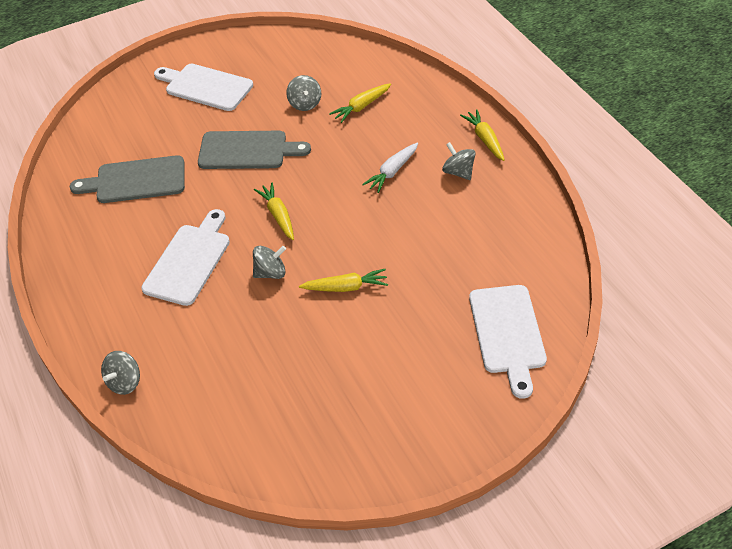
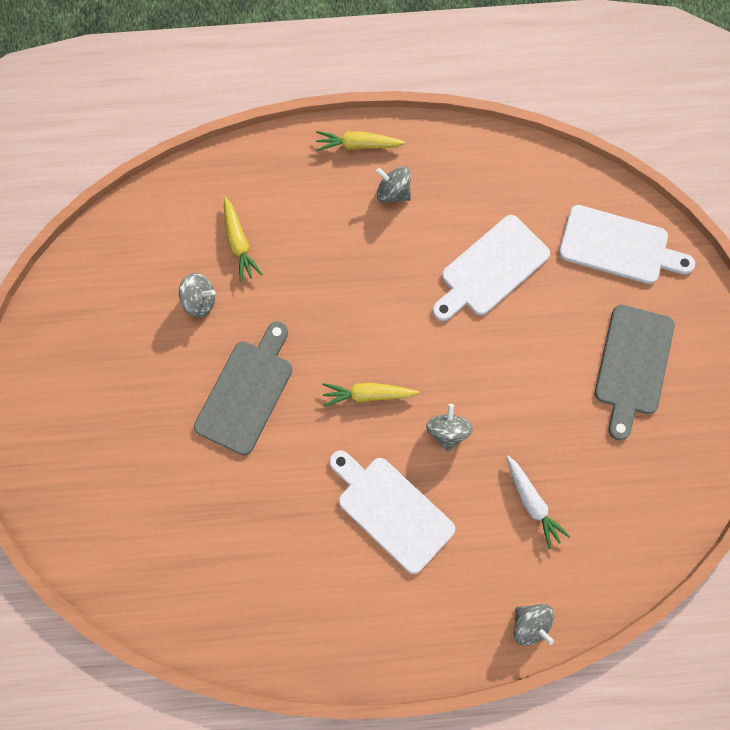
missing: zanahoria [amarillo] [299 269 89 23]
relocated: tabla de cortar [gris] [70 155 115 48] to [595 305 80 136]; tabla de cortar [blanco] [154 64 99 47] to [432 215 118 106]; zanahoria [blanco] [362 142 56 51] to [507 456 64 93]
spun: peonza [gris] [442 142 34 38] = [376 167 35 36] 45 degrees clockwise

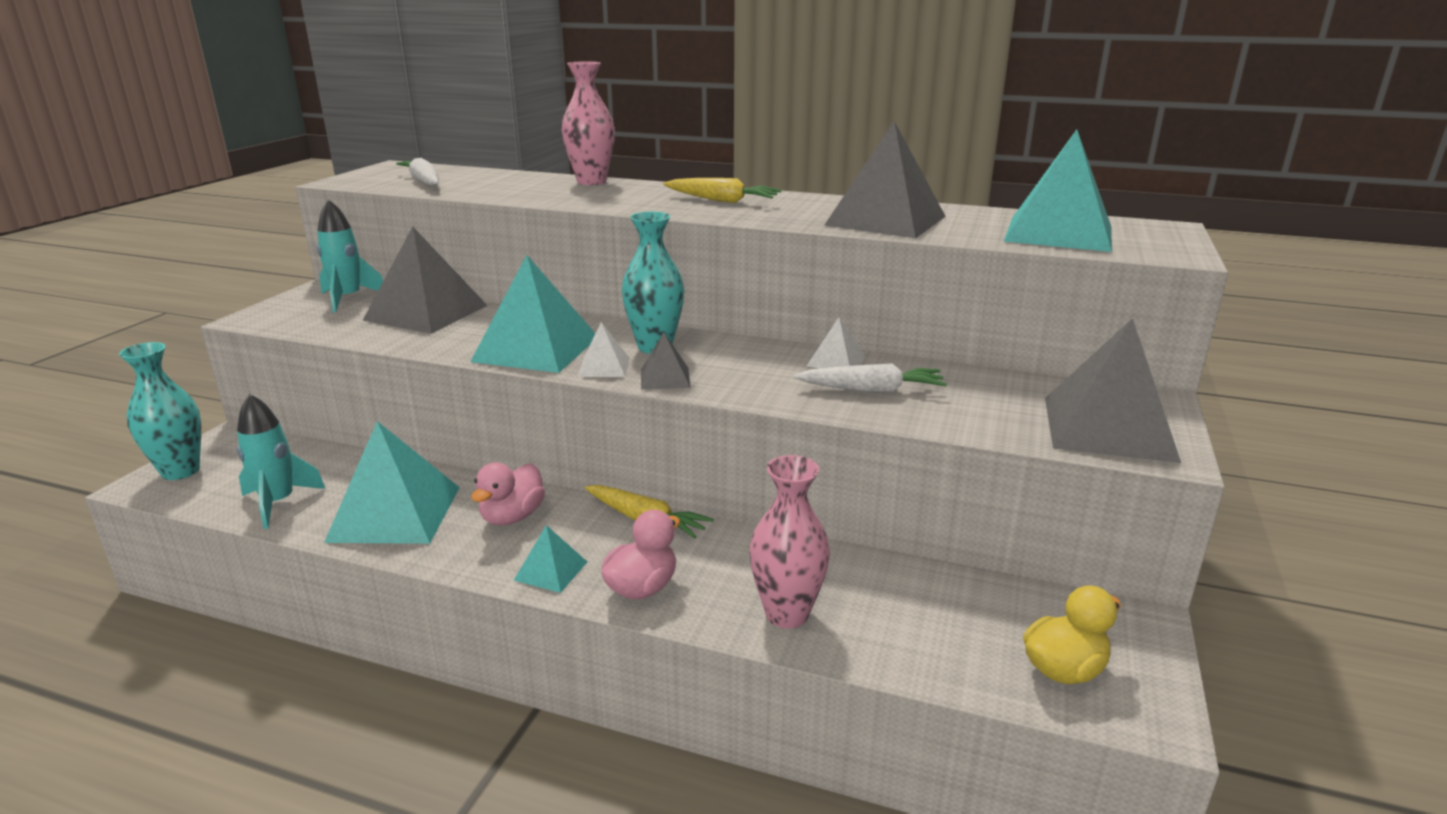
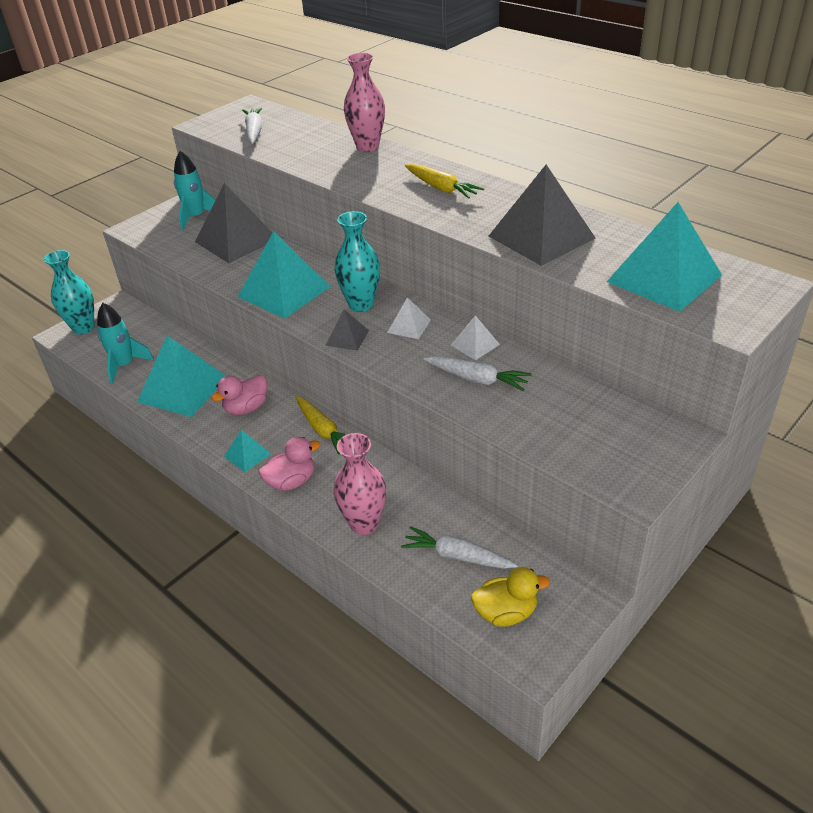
missing: pirámide [gris] [1045 318 136 145]
appeared: zanahoria [blanco] [401 526 117 43]
relocated: pirámide [blanco] [577 322 53 55] to [387 297 44 42]

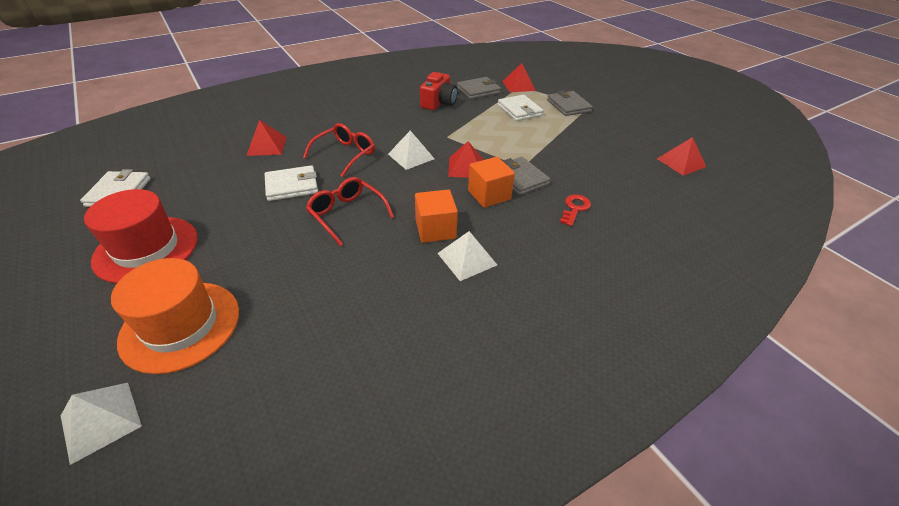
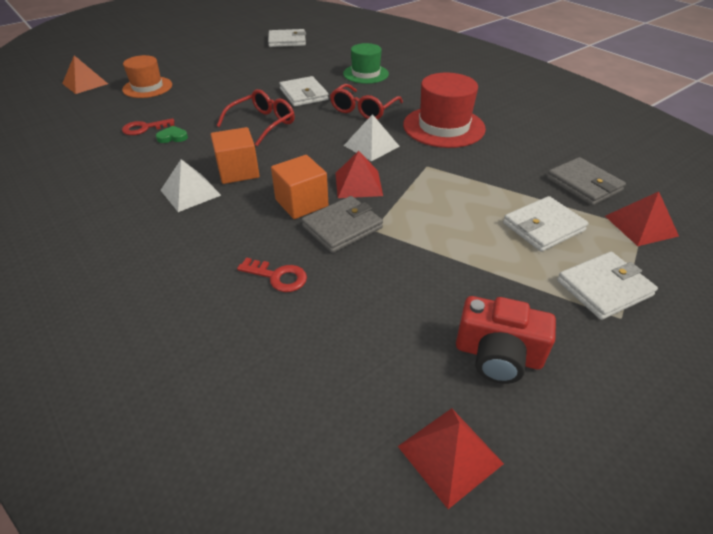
appeared: llave [rojo] [122 118 53 17]; corazón [verde] [156 126 32 17]
relocated: sombrero [rojo] [84 189 114 95] to [403 73 83 75]; cámara [rojo] [420 72 38 38] to [456 296 100 88]
exchanged: pirámide [rojo] [246 120 41 36] to sombrero [verde] [343 43 46 41]
colour: pirámide [blanco] [61 383 81 82] to pirámide [naranja] [62 55 46 39]; cartera [gris] [547 91 46 25] to cartera [blanco] [557 252 101 68]
spun: gafas [rojo] [303 123 72 54] = [330 84 73 36] 90 degrees clockwise
size: sombrero [naranja] [111 258 128 116] = [122 55 50 43] x0.66

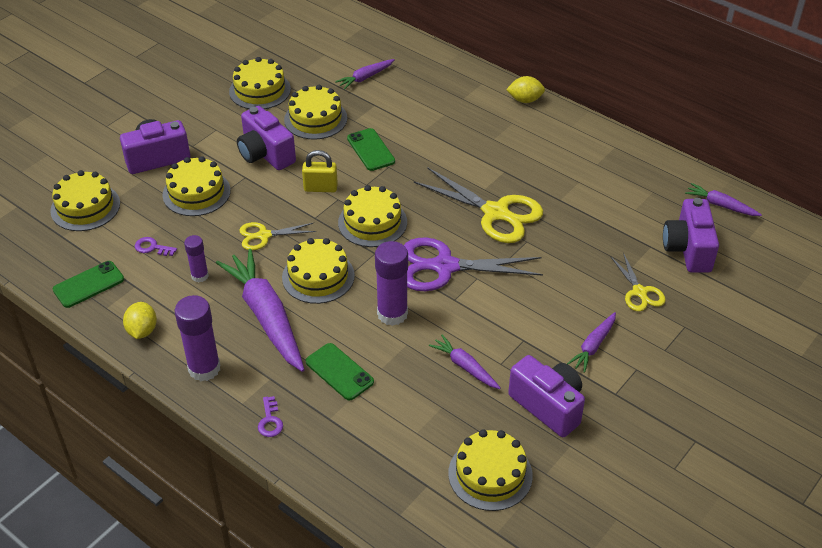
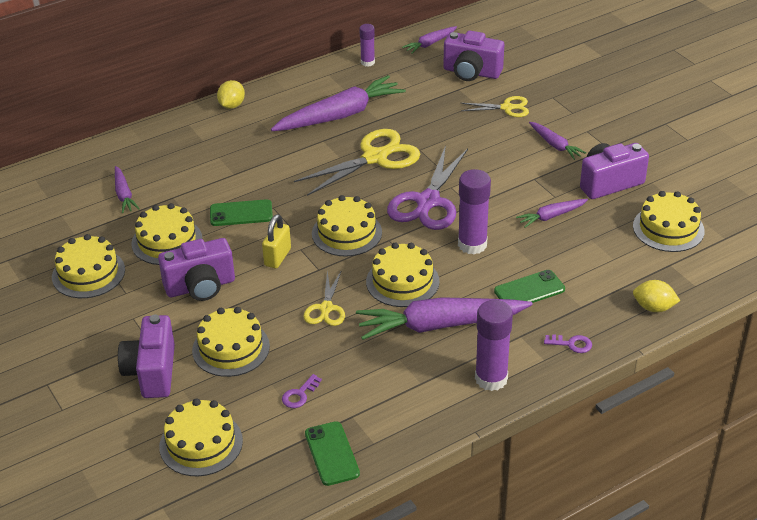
appeared: zanahoria [morado] [271 75 135 56]
relocated: limón [amarillo] [123 302 34 37] to [633 280 47 32]; barra de pegamento [morado] [184 235 25 47] to [359 24 16 43]

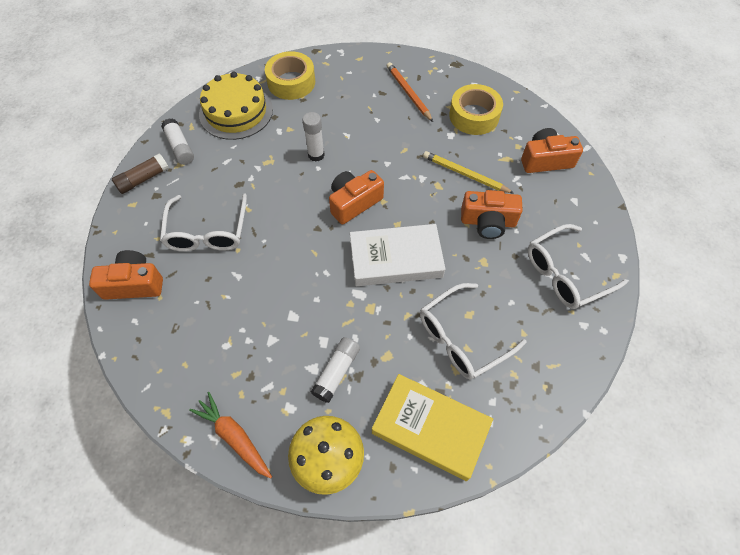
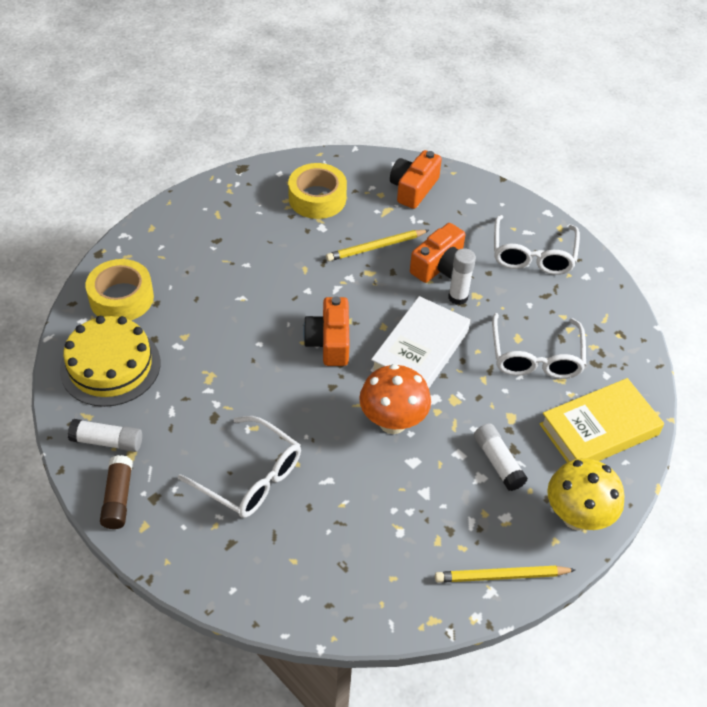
missing: cámara [naranja] [89 250 74 50]; lápiz [naranja] [386 62 47 60]
appeared: seta [naranja] [359 364 72 70]
relocated: barra de pegamento [blanco] [302 112 23 50] to [448 248 28 57]
exchanged: zanahoria [naranja] [189 392 83 87] to lápiz [amarillo] [435 566 140 17]

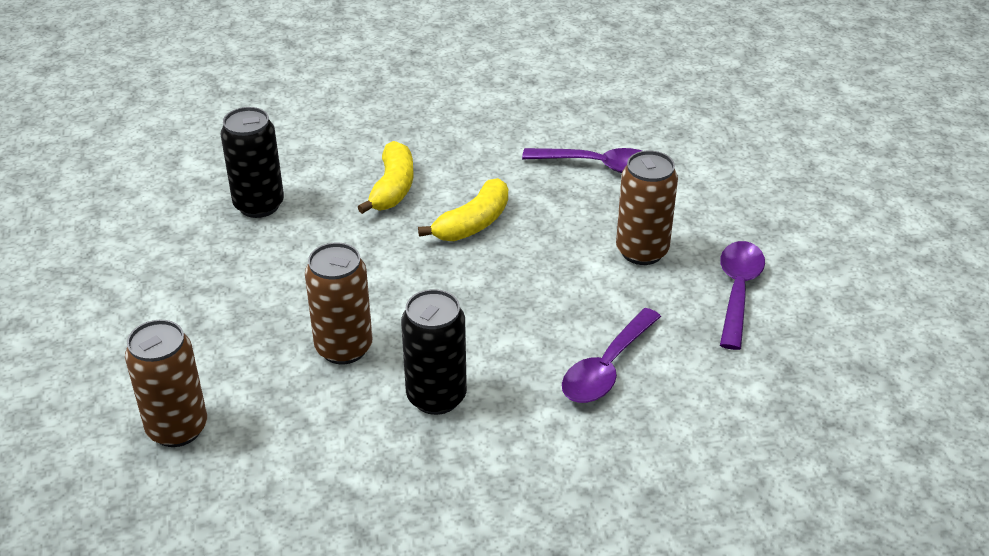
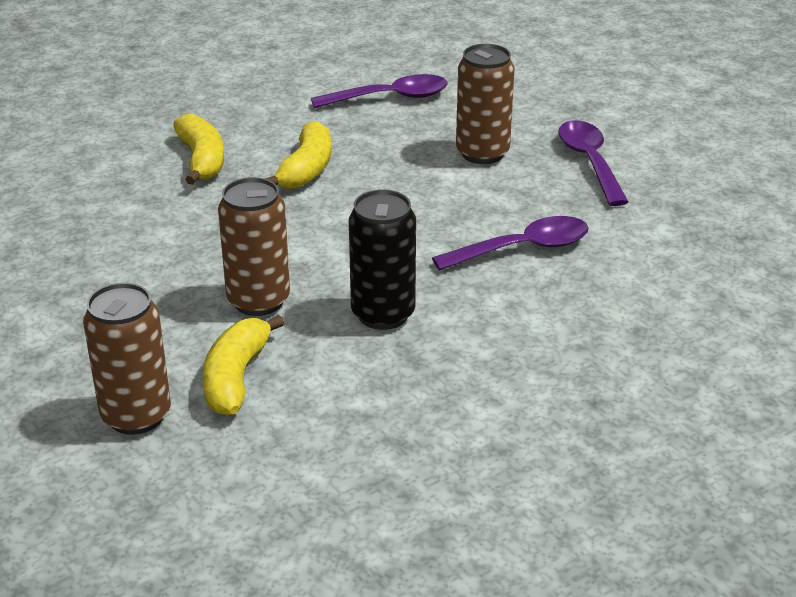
missing: lata [negro] [221 107 63 111]
appeared: plátano [amarillo] [203 315 81 101]
spun: cuchara [morado] [562 308 99 95] = [432 216 157 54] 120 degrees counterclockwise

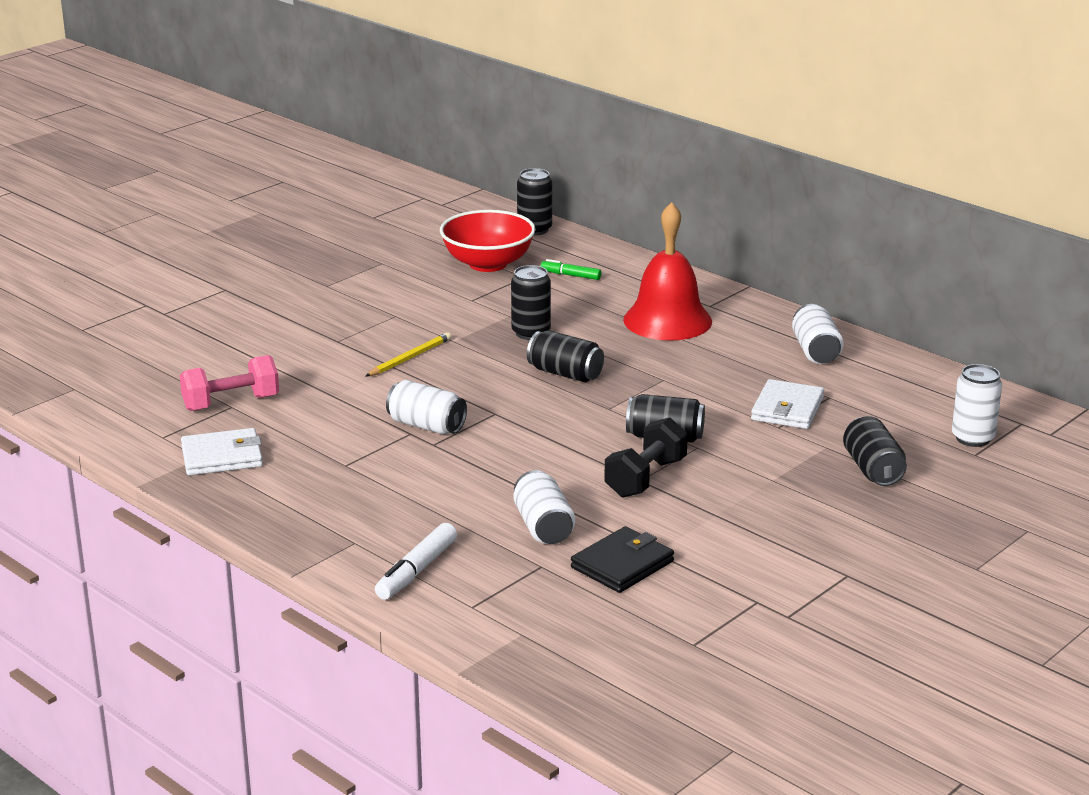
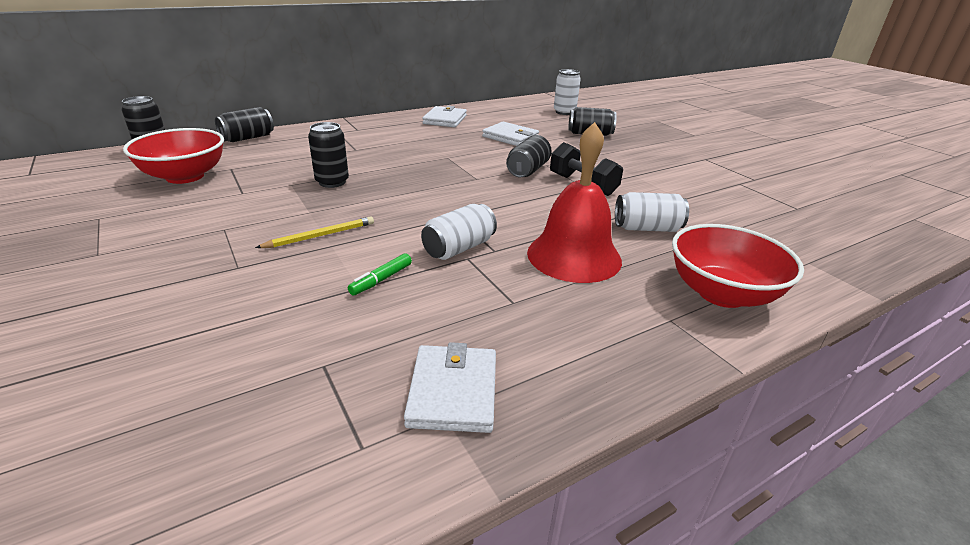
missing: mancuerna [rosa] [180 355 99 56]; cartera [negro] [571 526 103 67]
relocated: lata [negro] [527 330 77 52] to [215 107 59 35]; rotulador [verde] [541 259 60 21] to [348 253 64 43]; campana [rojo] [623 202 89 139] to [527 122 95 161]
exchanged: rotulador [blanco] [375 523 82 77] to cuenco [rojo] [672 224 132 84]; lata [blanco] [792 304 51 60] to cartera [blanco] [422 106 45 22]
spun: lápiz [amarillo] [365 332 86 45] = [255 216 119 32] 90 degrees clockwise

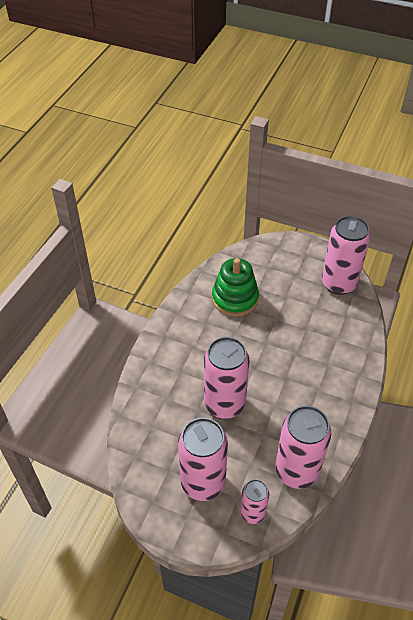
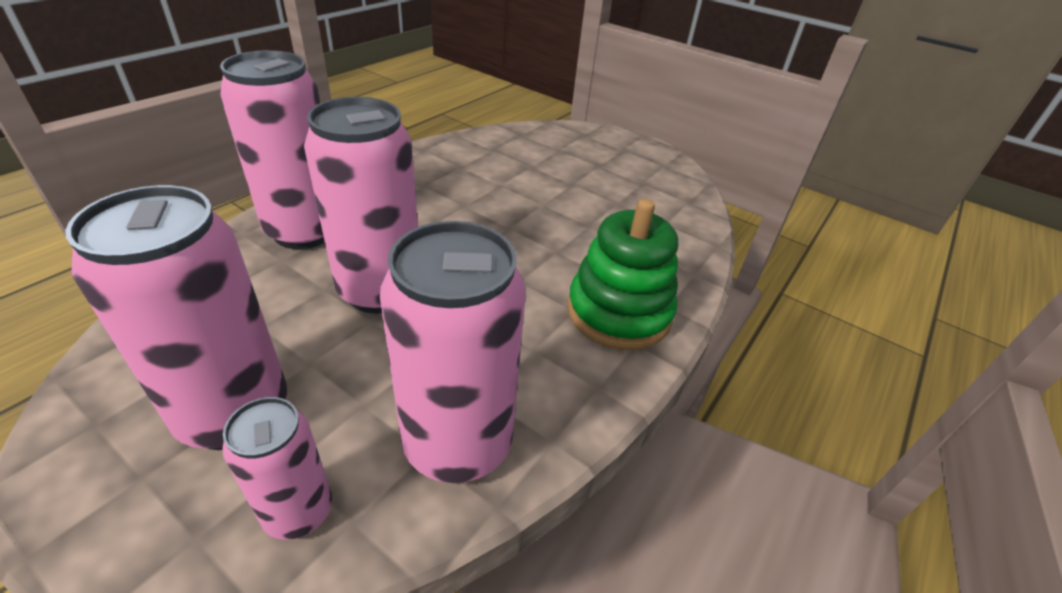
relocated: juguete apilable [verde] [212 258 47 59] to [567 199 111 151]; lata [rosa] [322 216 48 79] to [220 50 105 199]

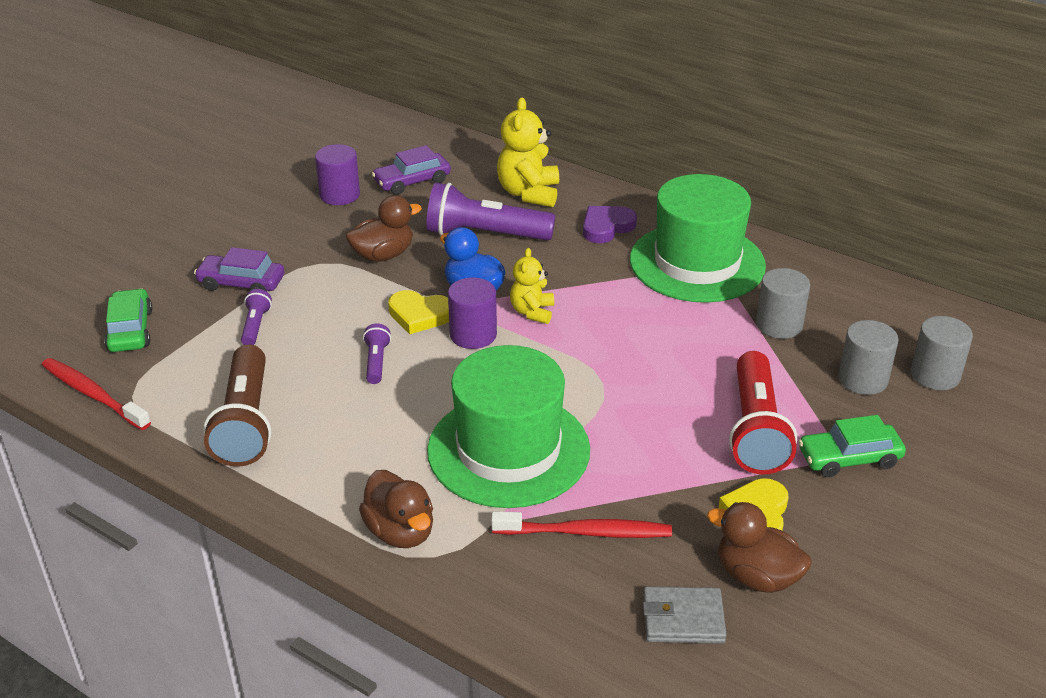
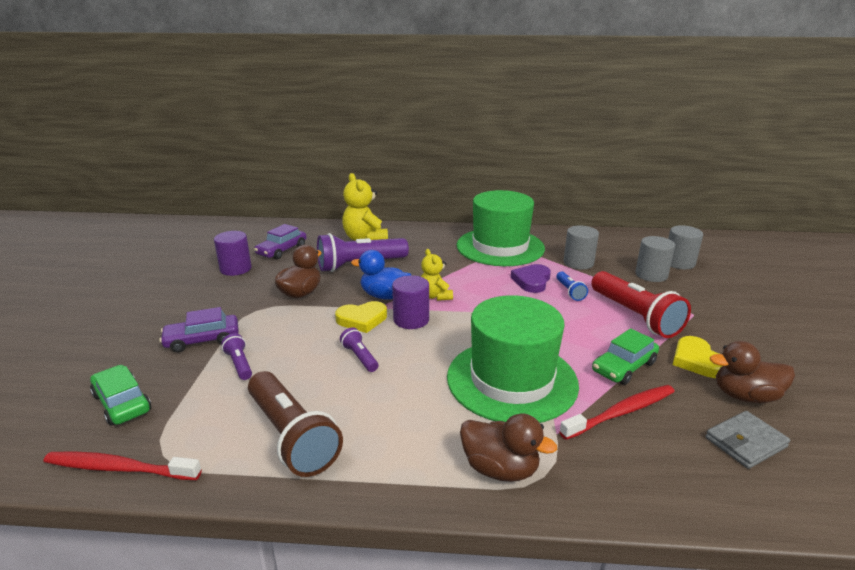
appeared: lámpara de mano [azul] [556 271 32 30]
relocated: corazón [morado] [583 206 54 37] to [511 264 40 29]; coche [verde] [798 415 108 62] to [592 328 67 57]

